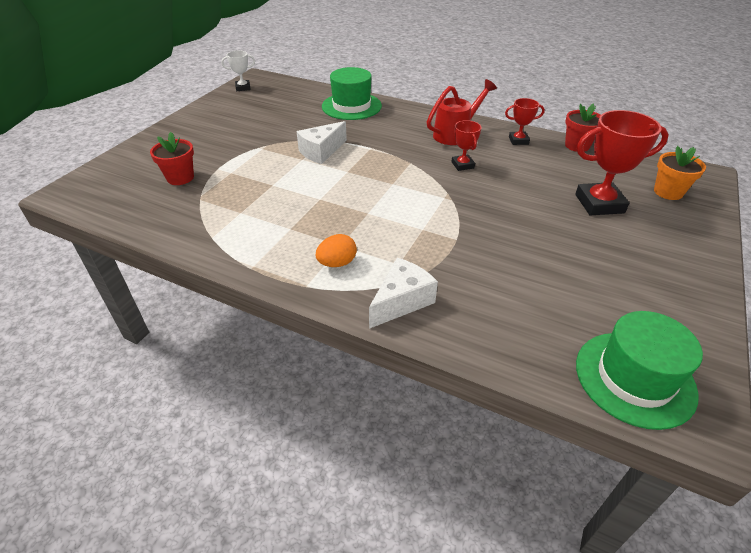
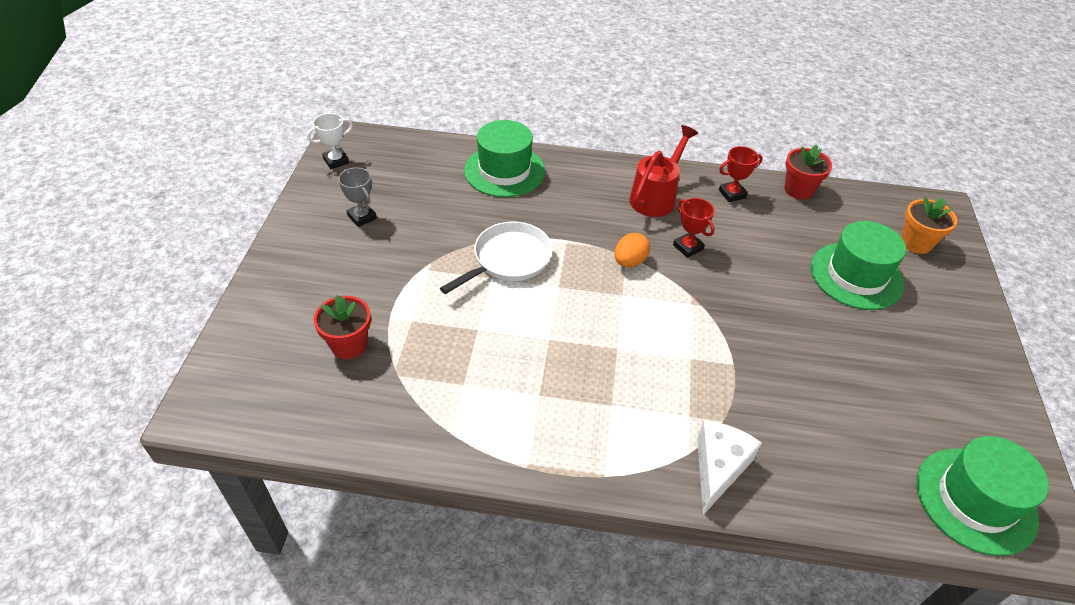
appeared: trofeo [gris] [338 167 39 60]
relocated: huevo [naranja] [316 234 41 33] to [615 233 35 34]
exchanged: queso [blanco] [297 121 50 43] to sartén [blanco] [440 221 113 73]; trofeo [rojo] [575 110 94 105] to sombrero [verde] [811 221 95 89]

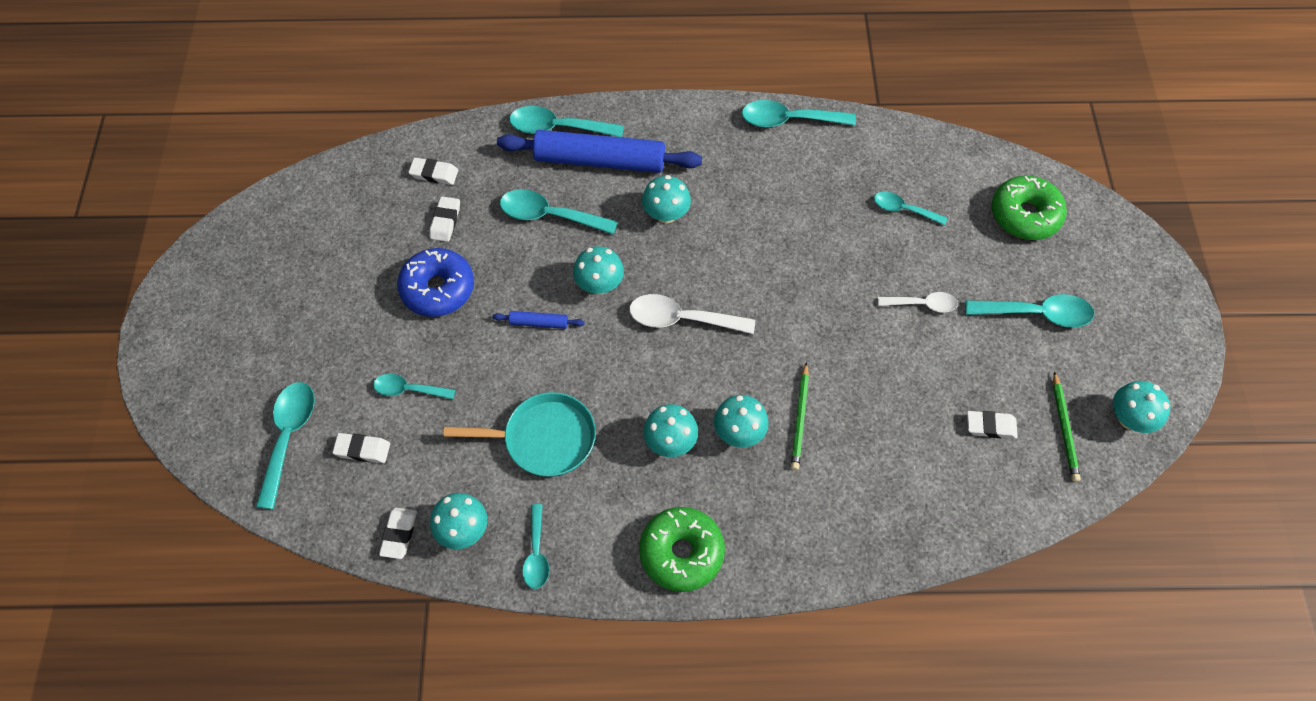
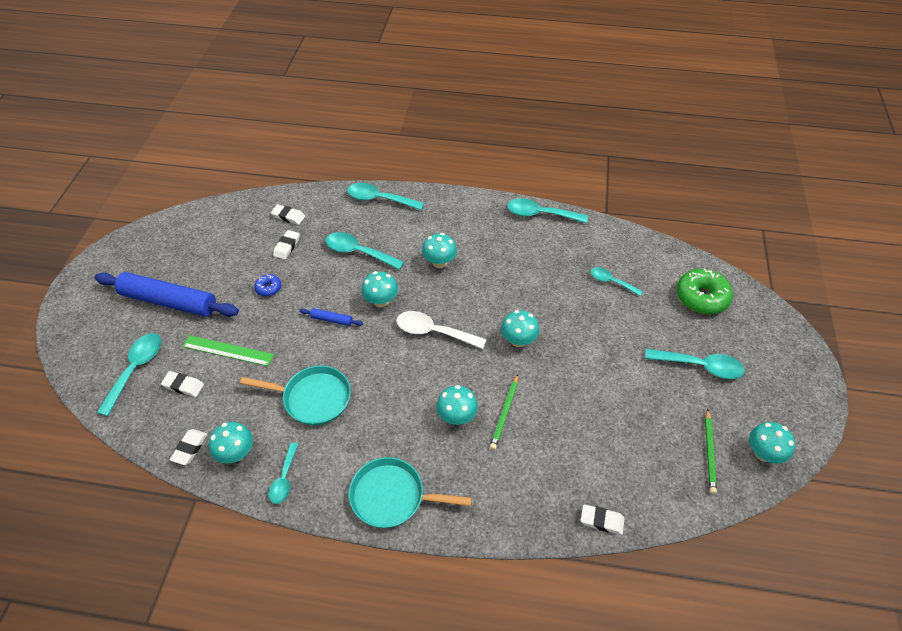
missing: cuchara [blanco] [878 292 80 21]
relocated: rodillo [azul] [497 130 205 43] to [94 272 145 45]; seta [turquesa] [643 404 55 53] to [501 310 38 37]; goma de borrar [blanco] [967 411 51 28] to [581 504 44 31]
exchanged: cuchara [turquesa] [373 374 82 25] to regla [verde] [183 335 91 31]; rosquilla [verde] [639 507 86 85] to sartén [turquesa] [349 457 123 71]
size: rosquilla [azul] [397 248 77 69] = [254 274 27 22] x0.50

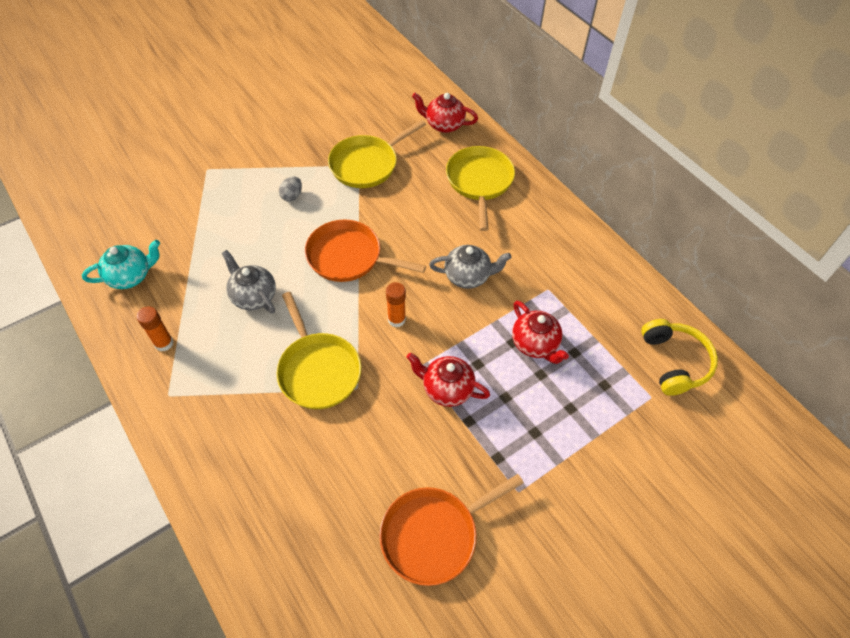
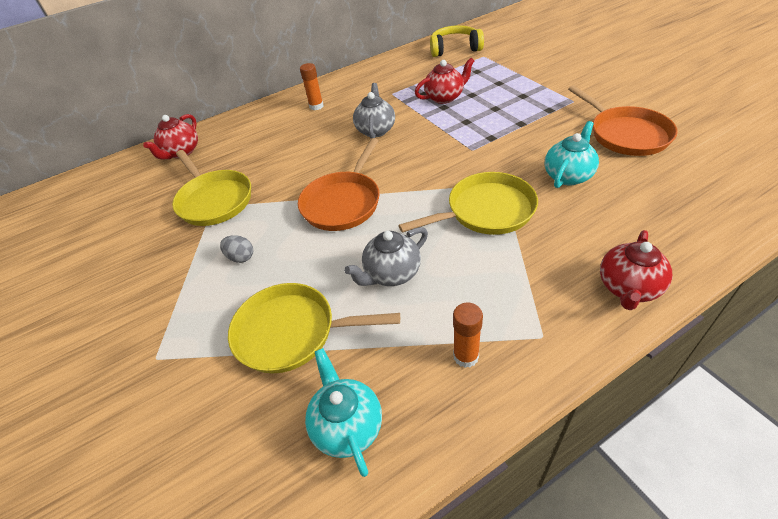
appeared: tetera [turquesa] [545 121 54 67]
relocated: barra de pegamento [naranja] [386 282 20 45] to [300 63 23 47]; tetera [rojo] [406 353 84 54] to [600 230 72 80]; sartén [amarillo] [446 146 69 85] to [228 283 172 90]

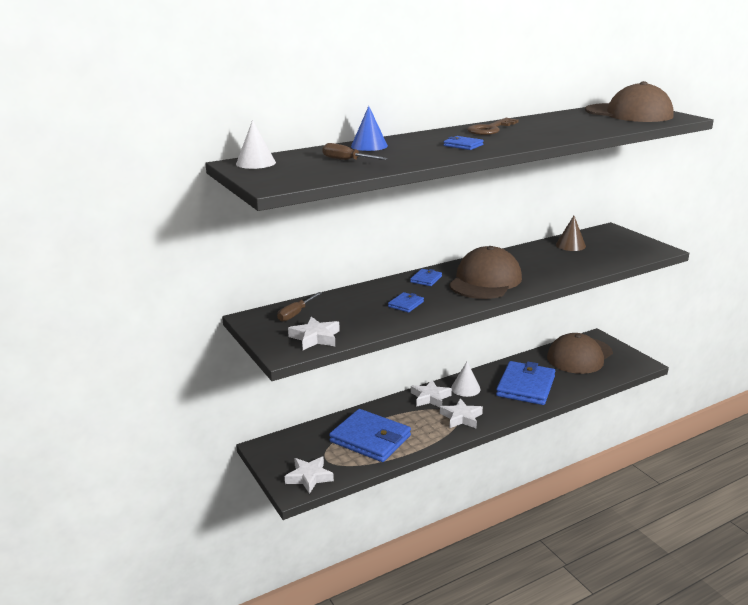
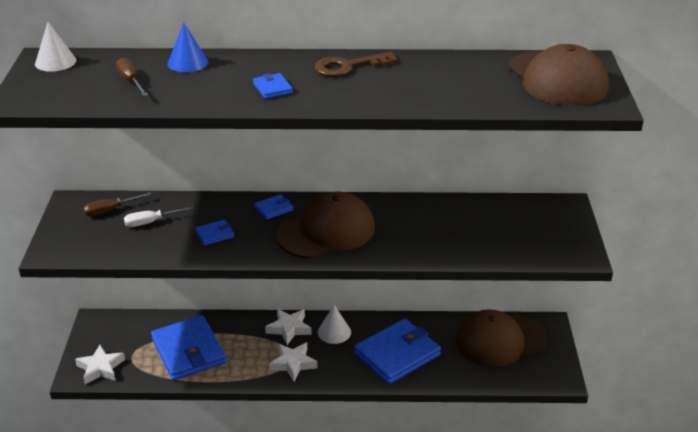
missing: estrella [blanco] [288 316 52 34]; cono [marrón] [556 216 30 35]
appeared: destornillador [blanco] [124 206 70 21]

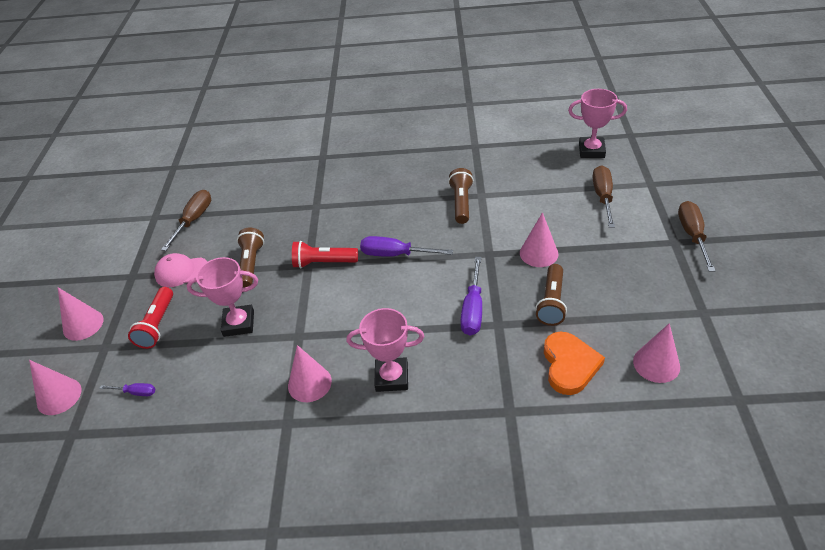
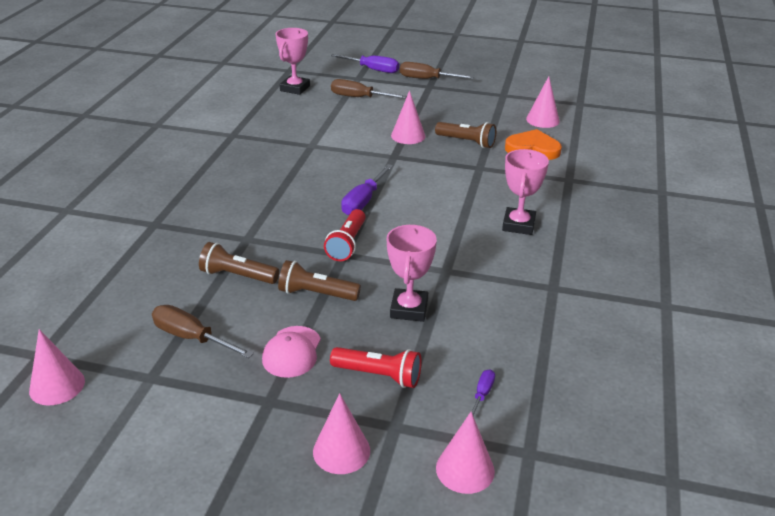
relocated: cono [rosa] [288 345 44 57] to [29 329 56 77]; lámpara de mano [marrón] [448 168 26 56] to [199 242 80 42]; destornillador [morado] [460 257 22 78] to [331 54 68 19]

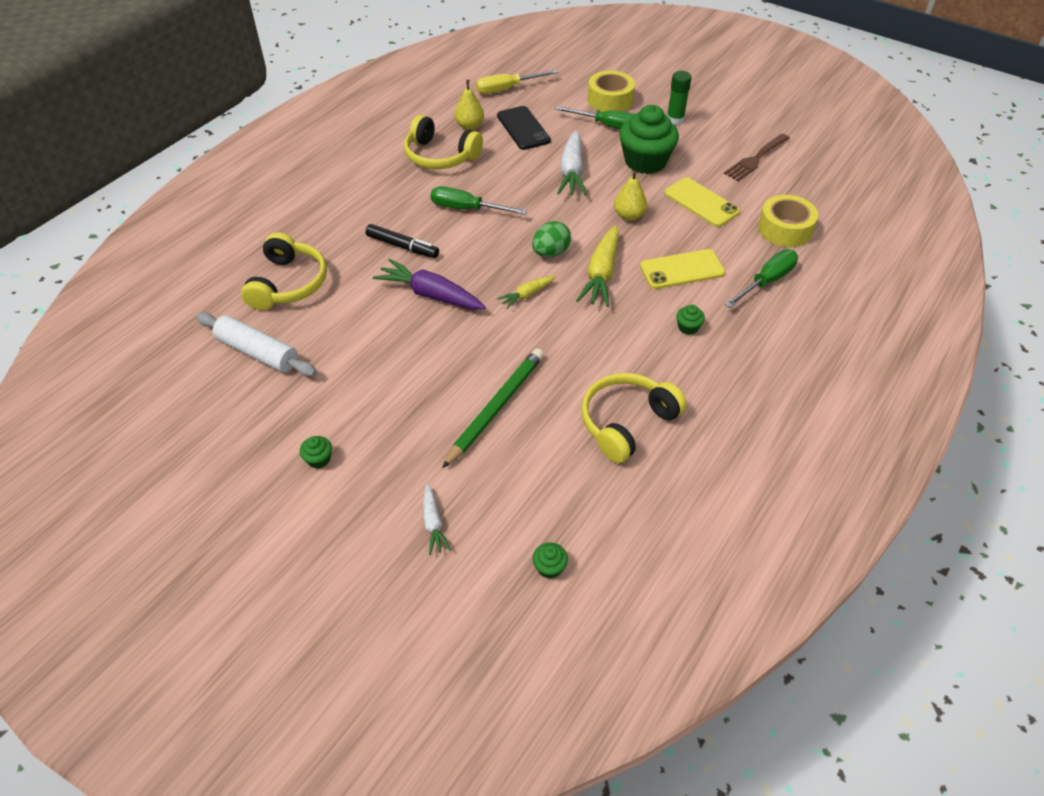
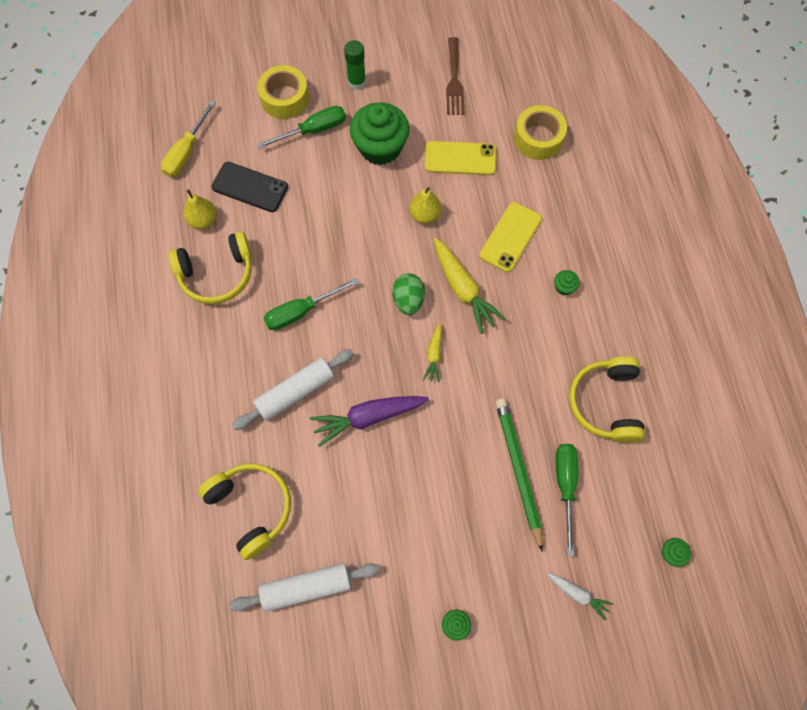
missing: zanahoria [blanco] [557 130 30 66]
relocated: destornillador [verde] [724 250 74 58] to [556 444 22 112]
exchanged: rotulador [negro] [366 224 73 34] to rodillo [blanco] [232 349 122 81]

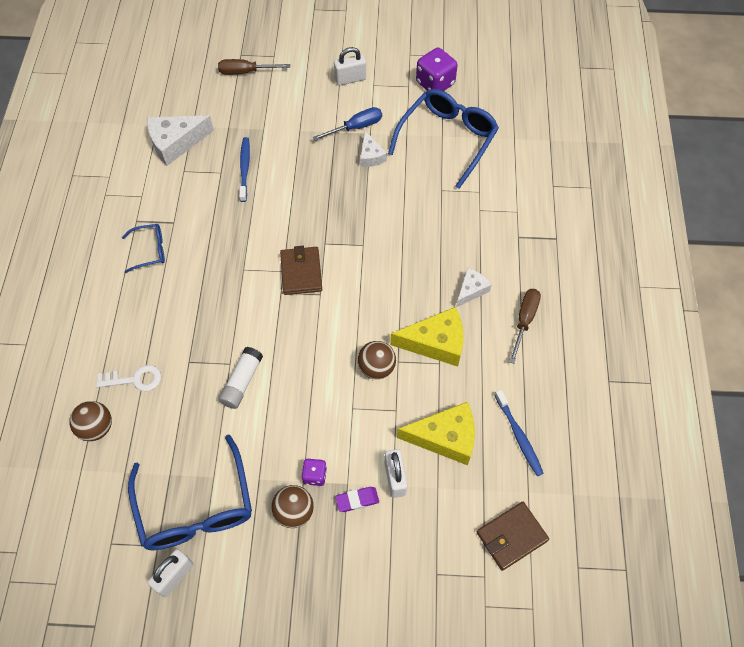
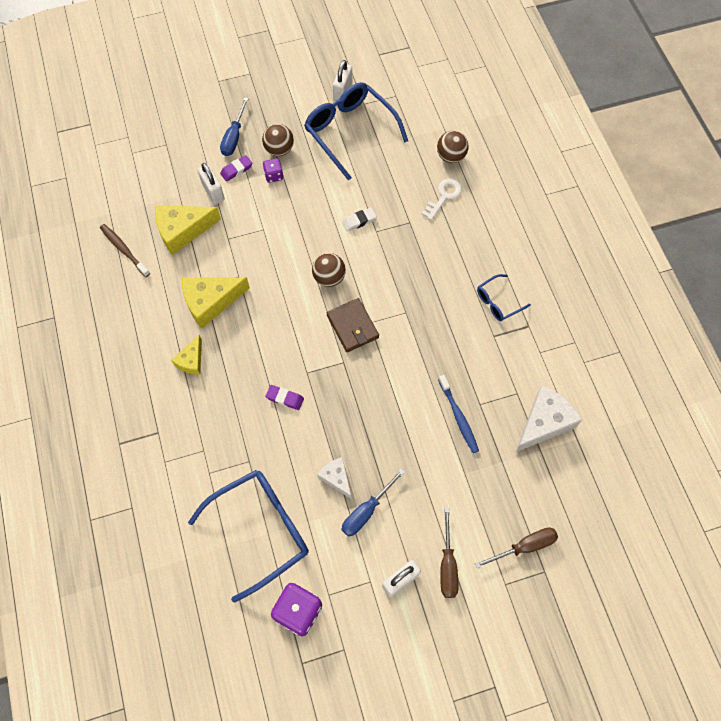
missing: cartera [marrón] [477 502 72 69]
appeared: destornillador [azul] [220 98 29 58]; goma de borrar [morado] [266 385 38 25]
relocated: pelota [marrón] [358 341 38 38] to [312 253 34 34]; destornillador [marrón] [509 289 32 75] to [440 508 18 90]
exchanged: barra de pegamento [blanco] [218 347 45 62] to goma de borrar [blanco] [342 207 35 25]
colour: queso [blanco] [456 268 36 39] to queso [amarillo] [171 335 31 40]; cepillo de dientes [azul] [494 390 50 86] to cepillo de dientes [marrón] [100 224 50 53]
spun: llave [blanco] [96 365 65 26] = [422 179 40 41] 150 degrees clockwise; gafas [azul] [388 89 111 100] = [188 470 121 133] 135 degrees counterclockwise

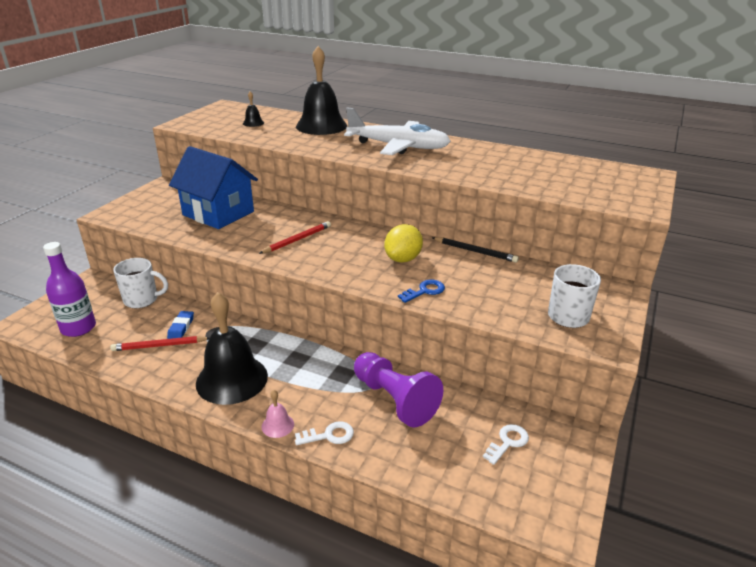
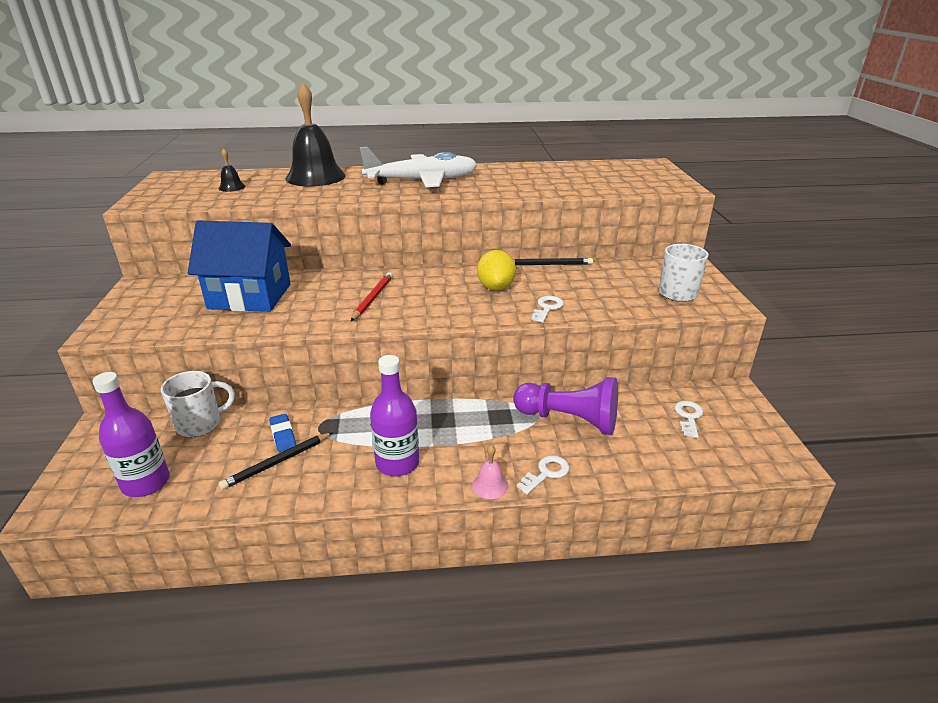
exchanged: campana [negro] [196 292 72 113] to botella [morado] [370 355 49 121]
colour: lápiz [rojo] [110 336 99 15] to lápiz [negro] [219 432 114 58]; llave [azul] [398 280 47 23] to llave [blanco] [532 296 32 27]

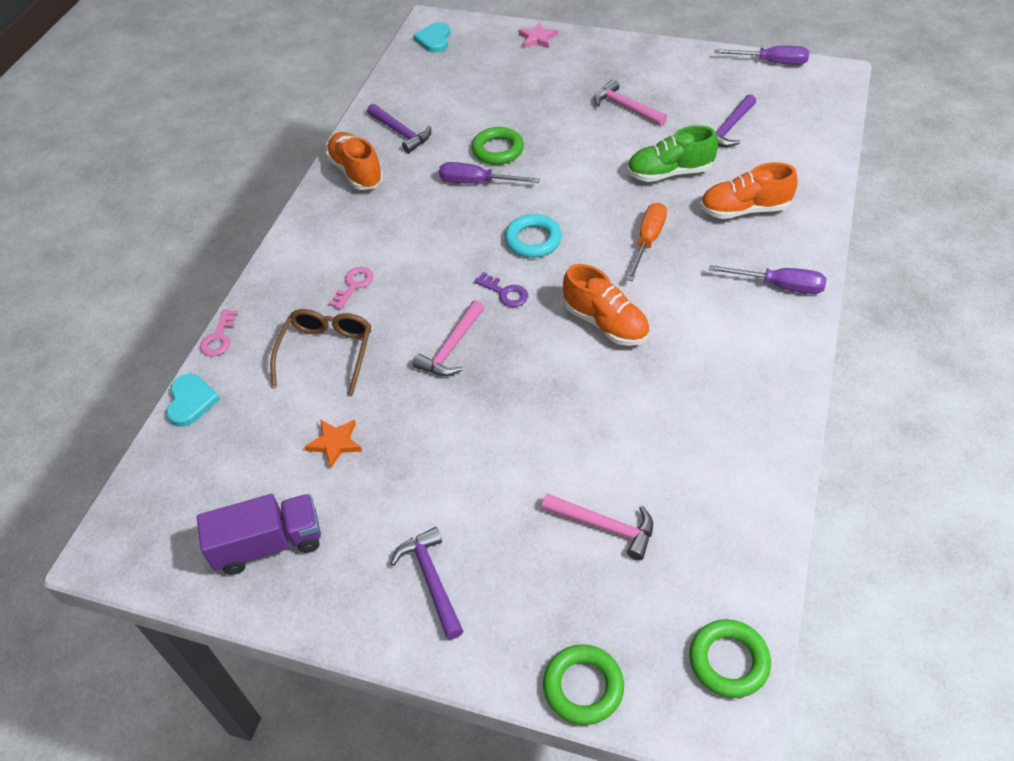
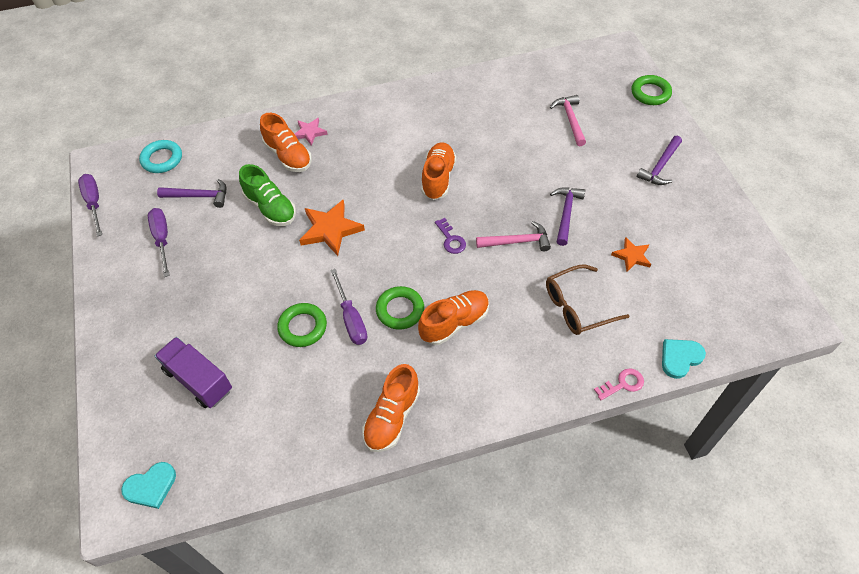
missing: llave [rosa] [328 267 46 43]; martillo [rosa] [594 79 73 47]; destornillador [naranja] [626 202 41 79]
appeared: estrella [naranja] [299 199 66 57]; zapato [naranja] [418 290 71 55]
relocated: camión [morado] [197 494 124 81] to [155 337 77 71]; martillo [morado] [367 104 64 49] to [550 187 35 59]; anillo [turquesa] [505 214 57 44] to [139 140 43 33]; estrella [rosa] [519 22 39 26] to [295 118 33 28]; anillo [verde] [689 619 82 79] to [376 286 48 44]; destornillador [morado] [709 265 117 29] to [148 208 22 69]
spun: llave [morado] [474 272 54 35] = [435 218 31 36] 150 degrees clockwise

